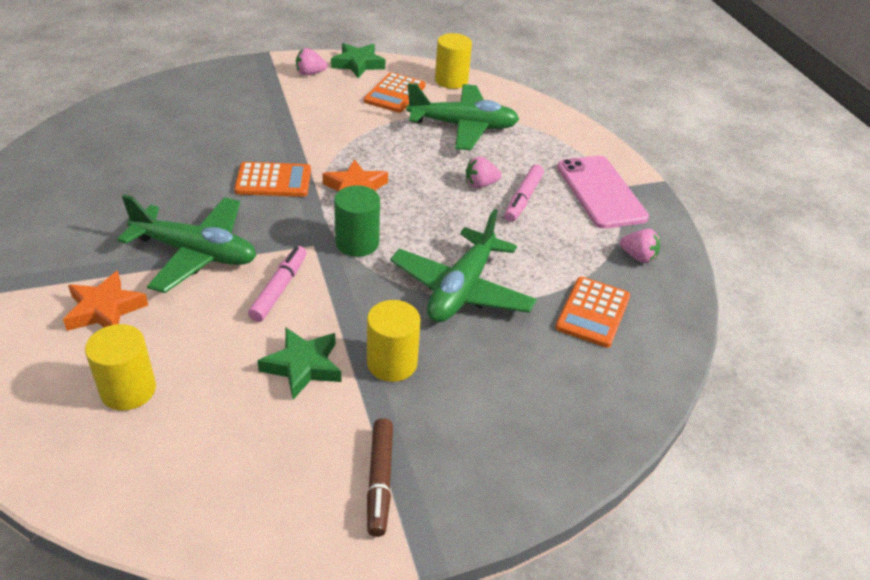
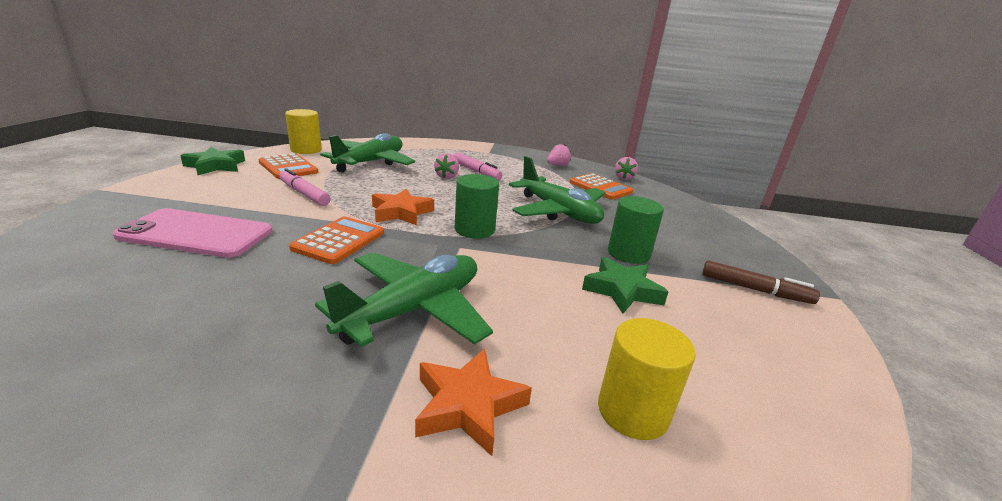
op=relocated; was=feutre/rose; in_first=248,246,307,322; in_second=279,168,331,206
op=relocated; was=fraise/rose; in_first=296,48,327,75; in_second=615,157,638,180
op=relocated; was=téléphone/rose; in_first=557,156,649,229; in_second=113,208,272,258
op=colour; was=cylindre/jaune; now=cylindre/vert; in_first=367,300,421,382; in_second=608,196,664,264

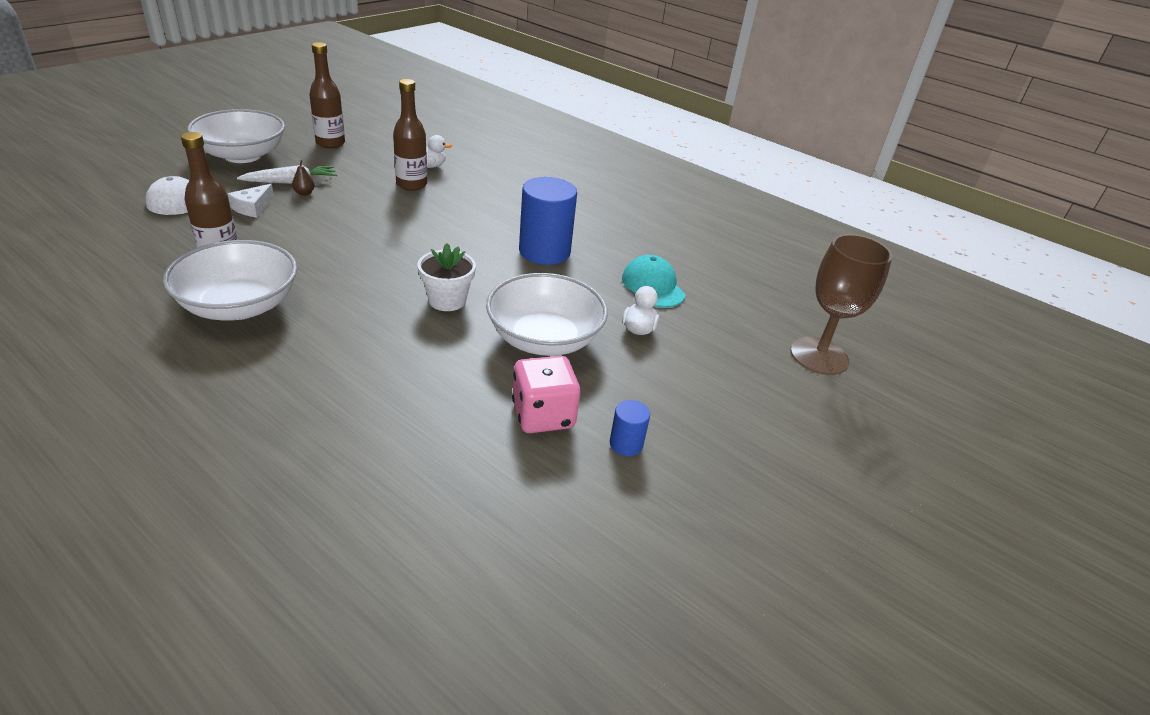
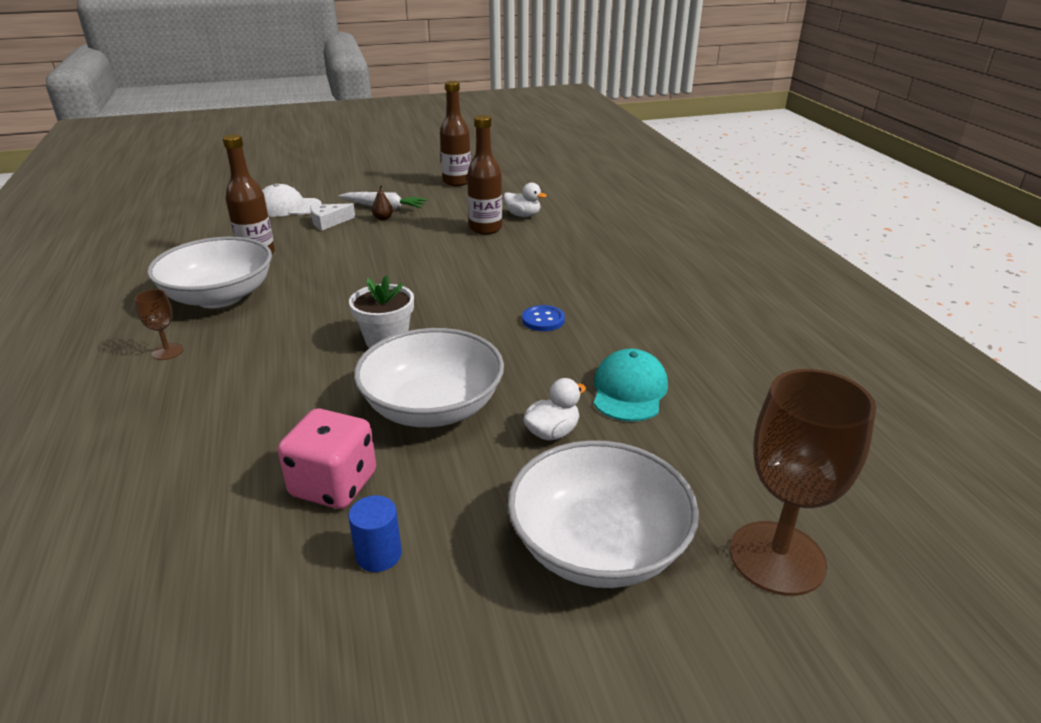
op=appeared; now=verre à pied/marron; in_second=135,289,184,360
op=relocated; was=bol/blanc; in_first=187,109,285,163; in_second=508,440,699,588
op=exchanged; was=cylindre/bleu; now=bouton/bleu; in_first=519,177,577,265; in_second=522,305,565,331

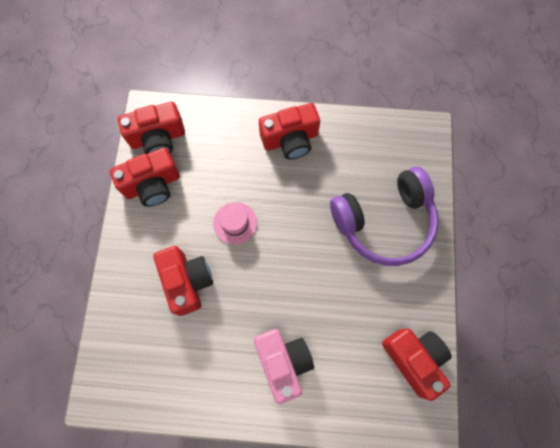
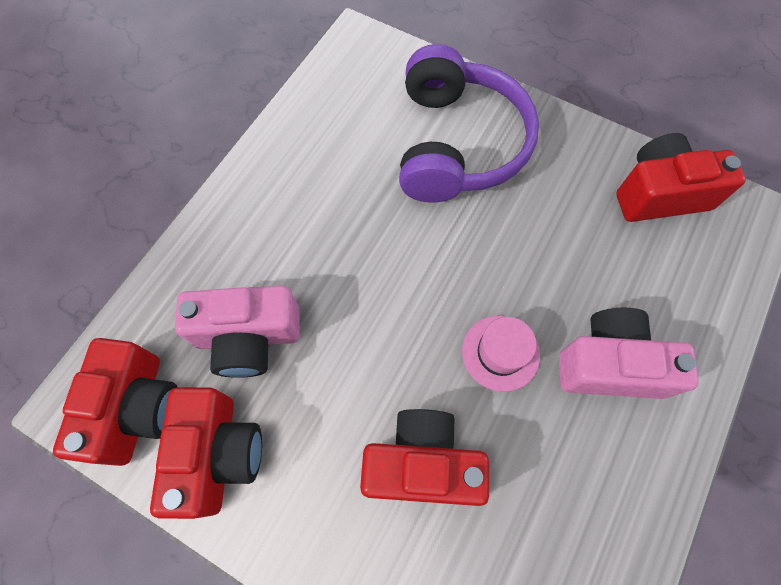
op=missing; was=appareil photo/rouge; in_first=259,103,320,159
op=appeared; now=appareil photo/rose; in_second=175,286,300,378
op=relocated; was=chapeau/rose; in_first=213,202,257,245; in_second=462,316,540,392

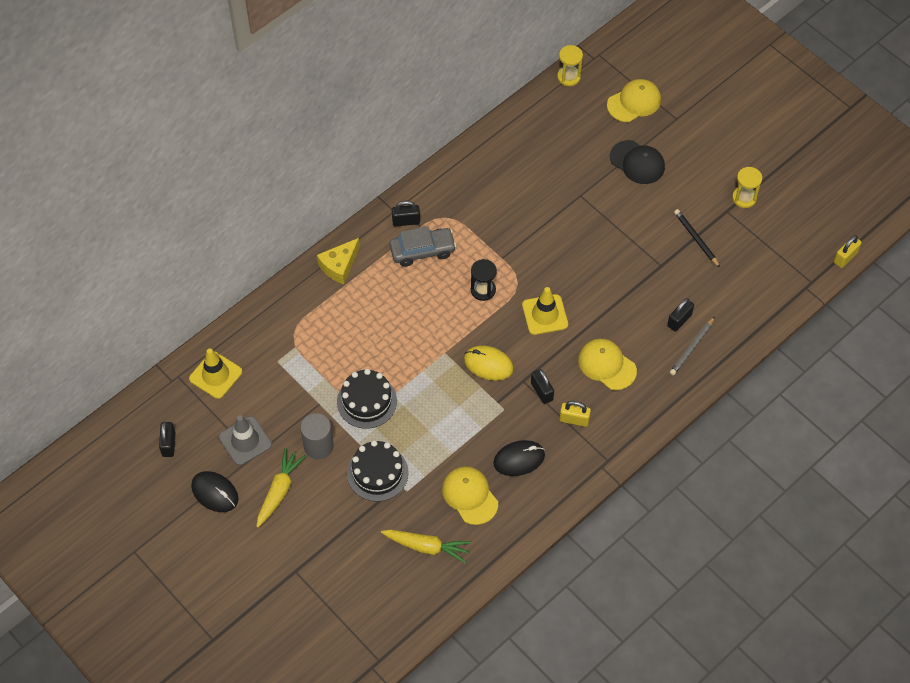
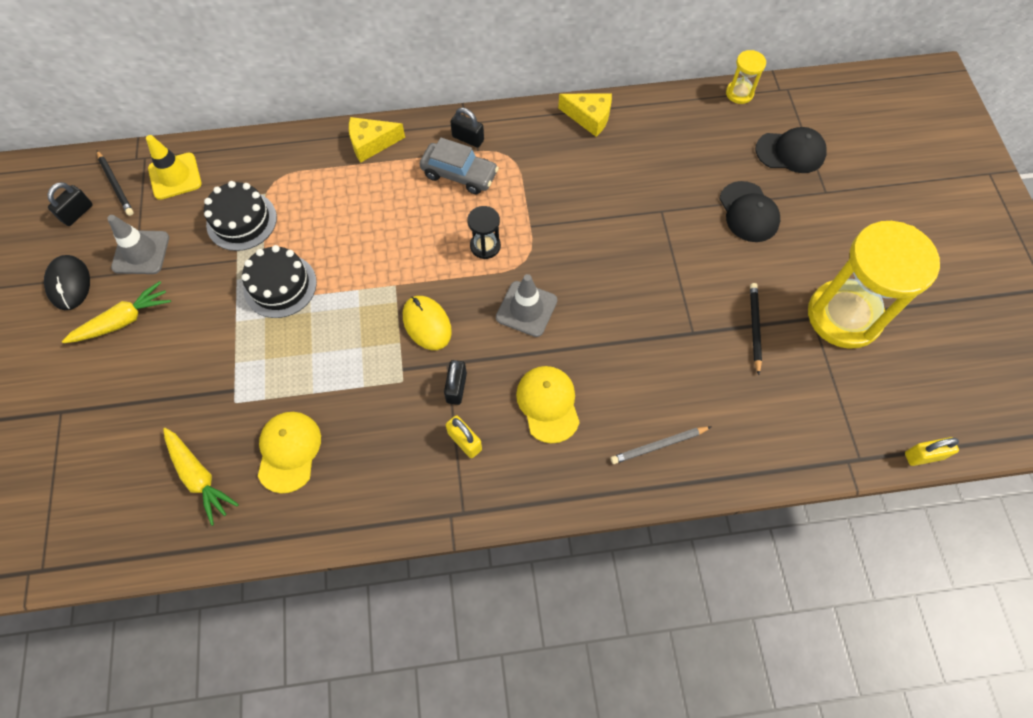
op=missing; was=cylindre/gris; in_first=300,413,334,459
op=missing; was=souris/noir; in_first=493,440,545,476
op=missing; was=cadenas/noir; in_first=667,298,694,332
op=appeared; now=crayon/noir; in_second=97,150,134,216
op=appeared; now=fromage/jaune; in_second=558,93,612,137
op=relocated; was=gâteau/noir; in_first=347,440,409,502; in_second=204,181,277,251
op=colour; was=cône de chantier/jaune; now=cône de chantier/gris; in_first=522,287,568,335; in_second=496,274,557,337
op=colour; was=casquette/jaune; now=casquette/noir; in_first=607,79,661,122; in_second=755,127,827,173
op=size; was=sablier/jaune; in_first=732,167,762,208; in_second=808,221,940,349; ratio=2.3

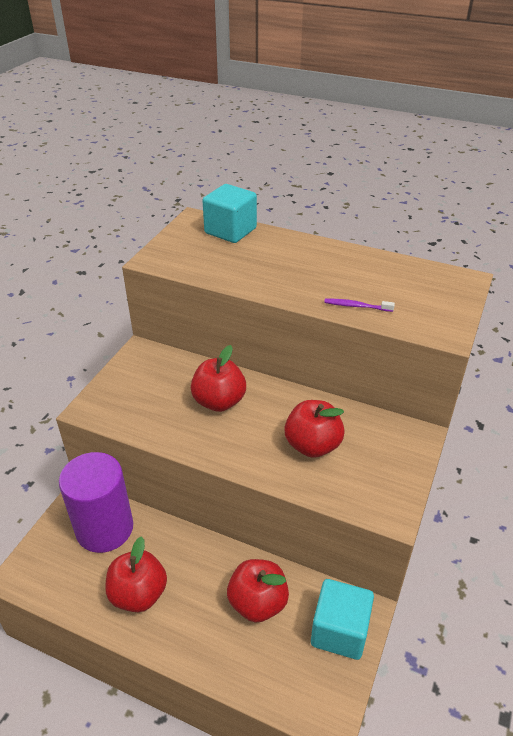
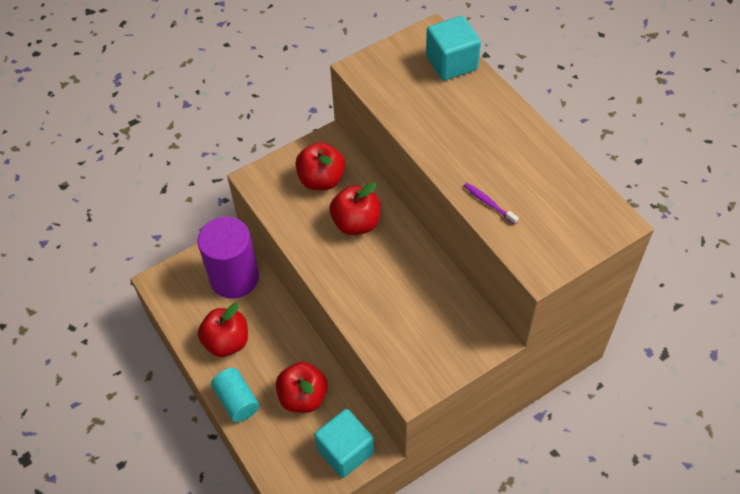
op=appeared; now=cylindre/turquoise; in_second=211,368,259,422
op=relocated; was=pomme/rouge; in_first=284,400,345,458; in_second=295,142,345,190

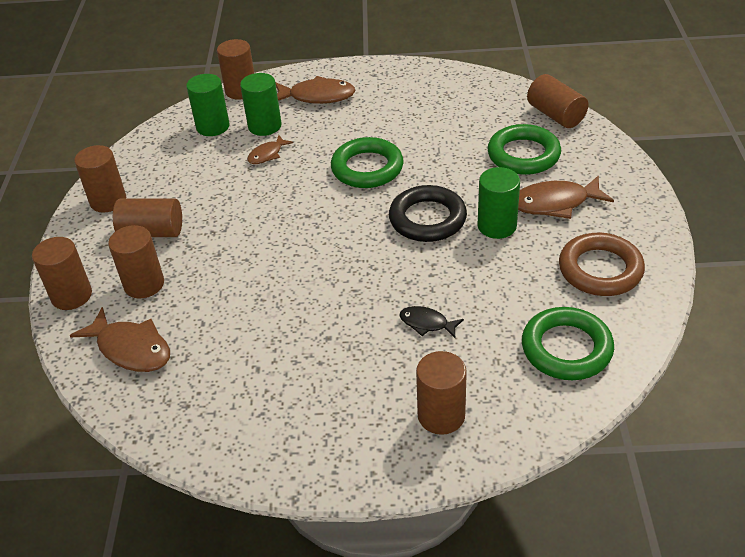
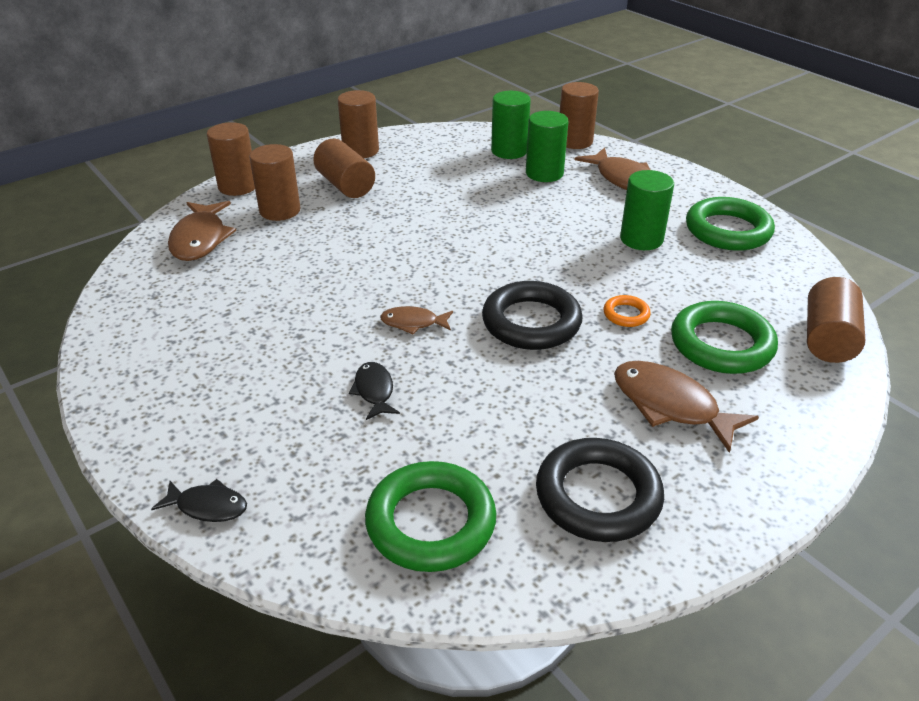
op=missing; was=cylindre/marron; in_first=416,351,467,435
op=appeared; now=poisson/noir; in_second=151,479,247,522
op=appeared; now=anneau/orange; in_second=604,295,651,327
op=relocated; was=poisson/marron; in_first=247,135,293,164; in_second=380,306,453,334
op=relocated; was=anneau/vert; in_first=331,137,403,188; in_second=686,197,775,251
op=relocated; was=cylindre/vert; in_first=478,167,520,239; in_second=620,170,674,250
op=colour; was=anneau/marron; now=anneau/noir; in_first=559,233,645,296; in_second=536,438,664,542

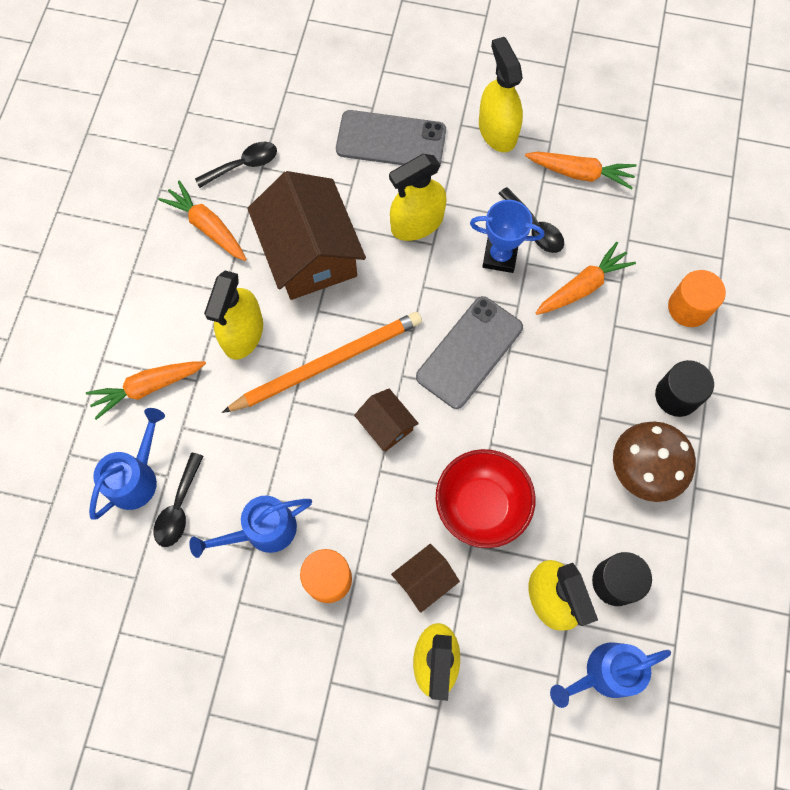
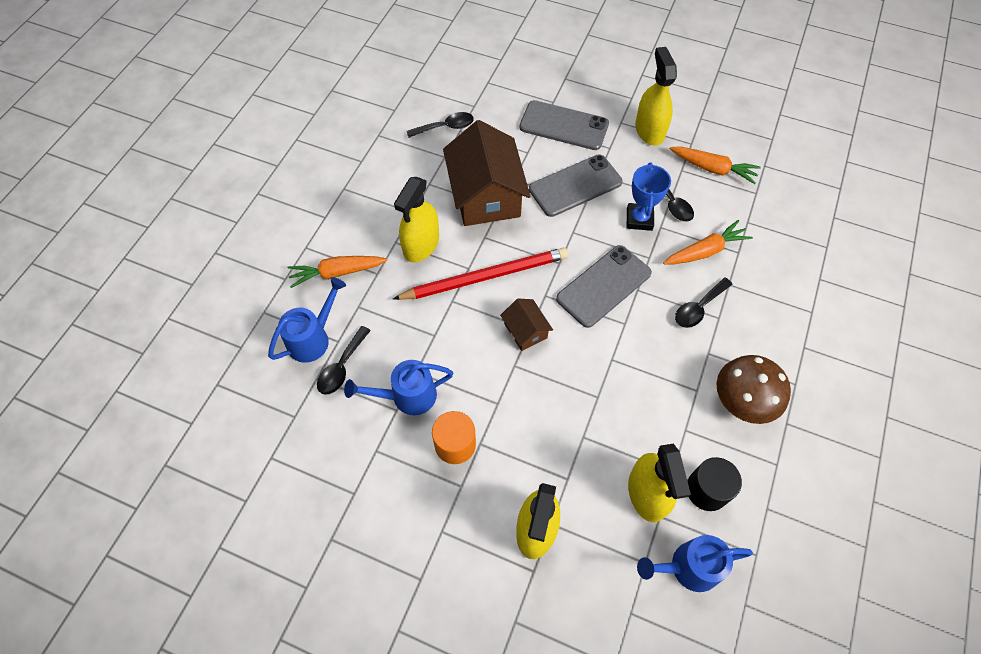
op=missing; was=carotte/orange; in_first=158,181,247,261
op=missing; was=maison/marron; in_first=391,544,460,613
op=missing; was=bol/rouge; in_first=436,449,536,548
op=missing; was=cylindre/noir; in_first=655,360,714,417
op=missing; was=cylindre/orange; in_first=668,270,726,327
op=appeared; now=cuillère/noir; in_second=675,278,733,328
op=exchanged; was=vaporisateur/jaune; now=téléphone/gris; in_first=389,154,446,241; in_second=529,154,623,217
op=colour; was=crayon/orange; now=crayon/rouge; in_first=222,312,422,413; in_second=393,248,568,300
op=spun; was=trophée/bleu; in_first=470,200,544,273; in_second=627,162,671,231; clockwise=75

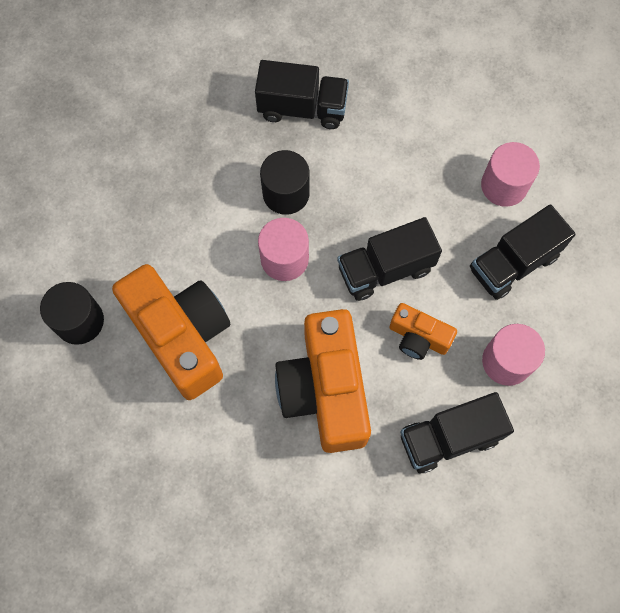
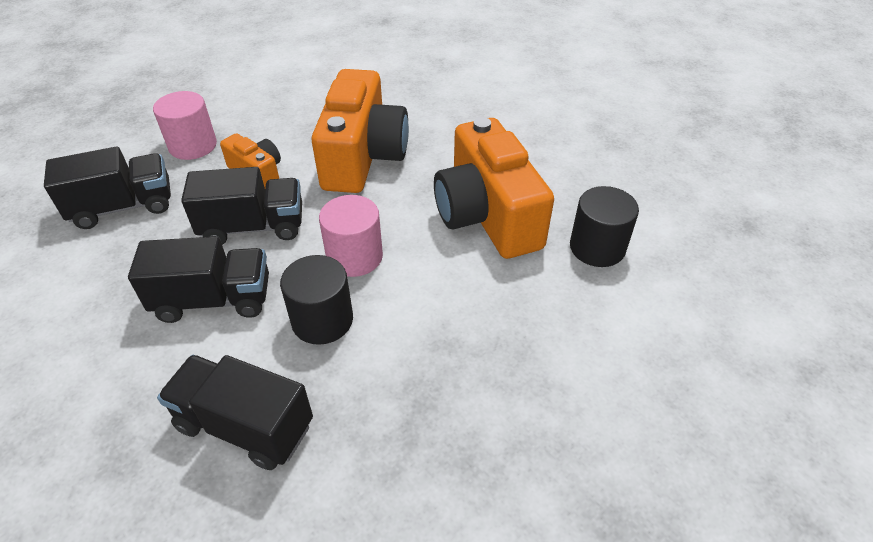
op=missing; was=cylindre/rose; in_first=481,142,540,207
op=relocated; was=camion/noir; in_first=400,392,514,474; in_second=128,236,269,323

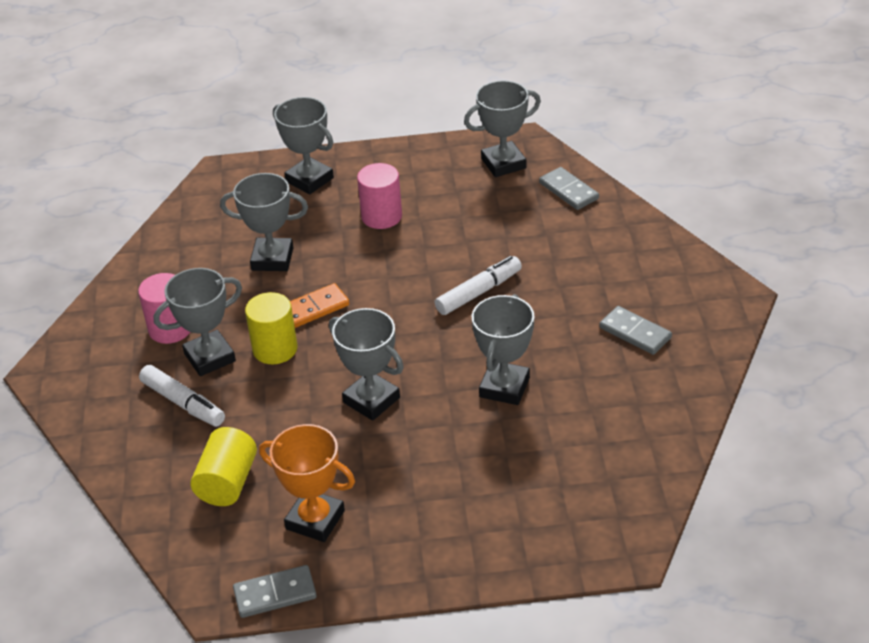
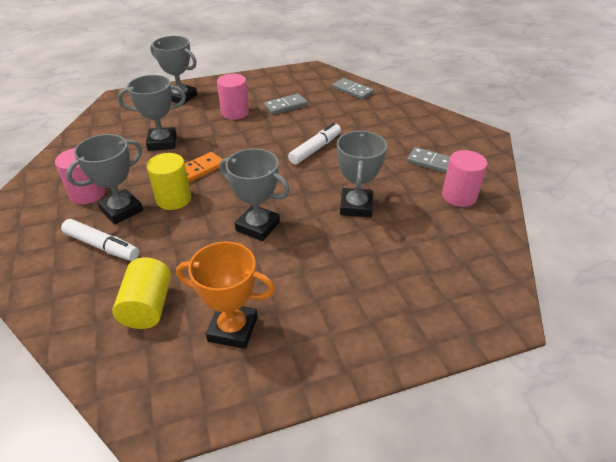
op=missing; was=trophée/gris; in_first=464,80,541,177
op=appeared; now=cylindre/rose; in_second=442,150,488,207
op=relocated; was=domino/gris; in_first=233,565,317,618; in_second=264,94,308,115

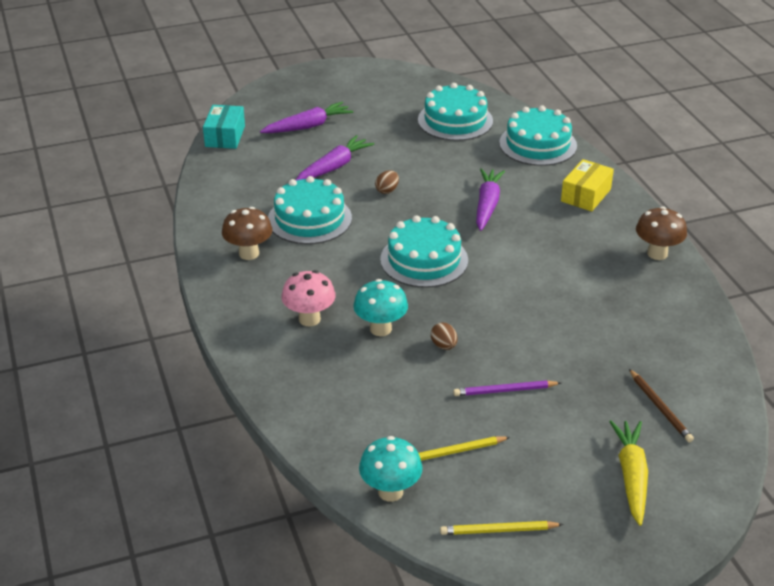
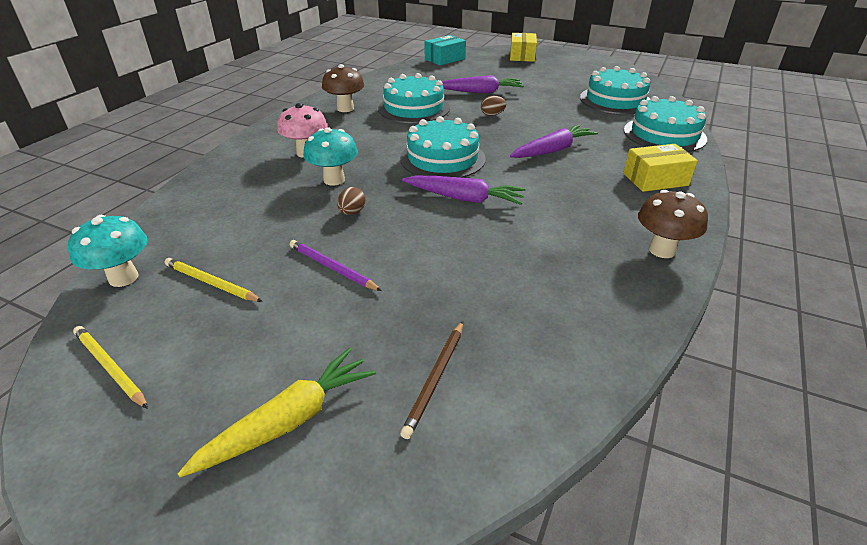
op=appeared; now=boîte/jaune; in_second=510,33,537,62
op=relocated; was=carotte/violet; in_first=260,101,353,133; in_second=402,176,526,205

